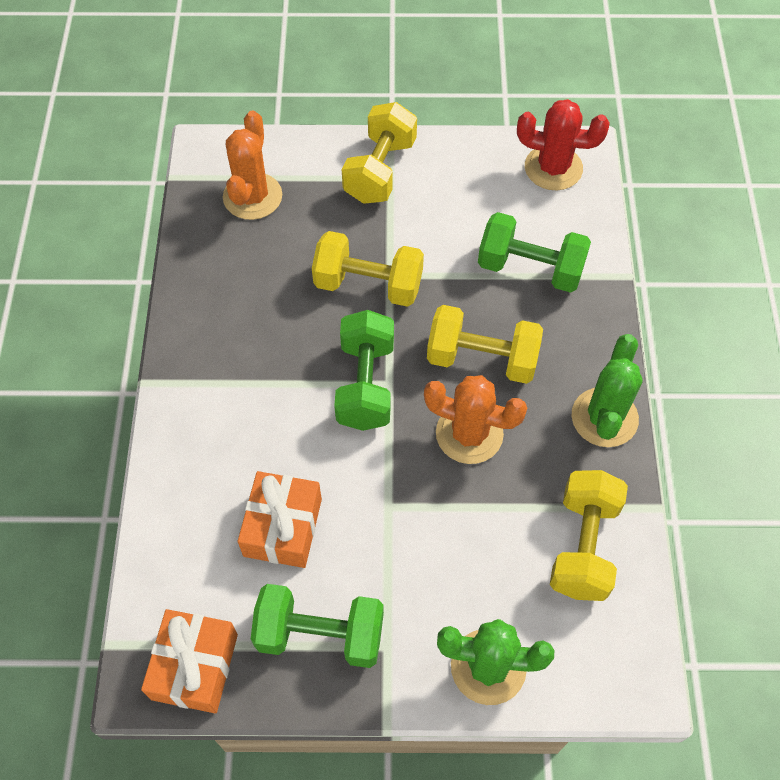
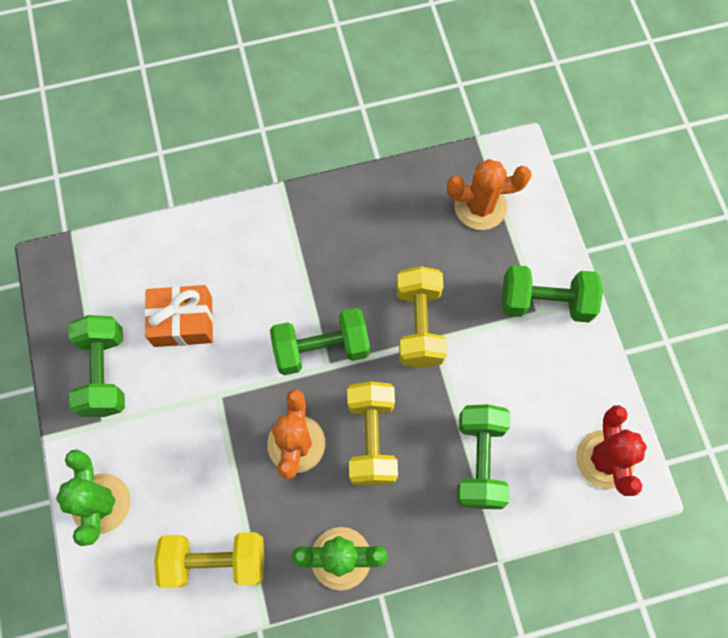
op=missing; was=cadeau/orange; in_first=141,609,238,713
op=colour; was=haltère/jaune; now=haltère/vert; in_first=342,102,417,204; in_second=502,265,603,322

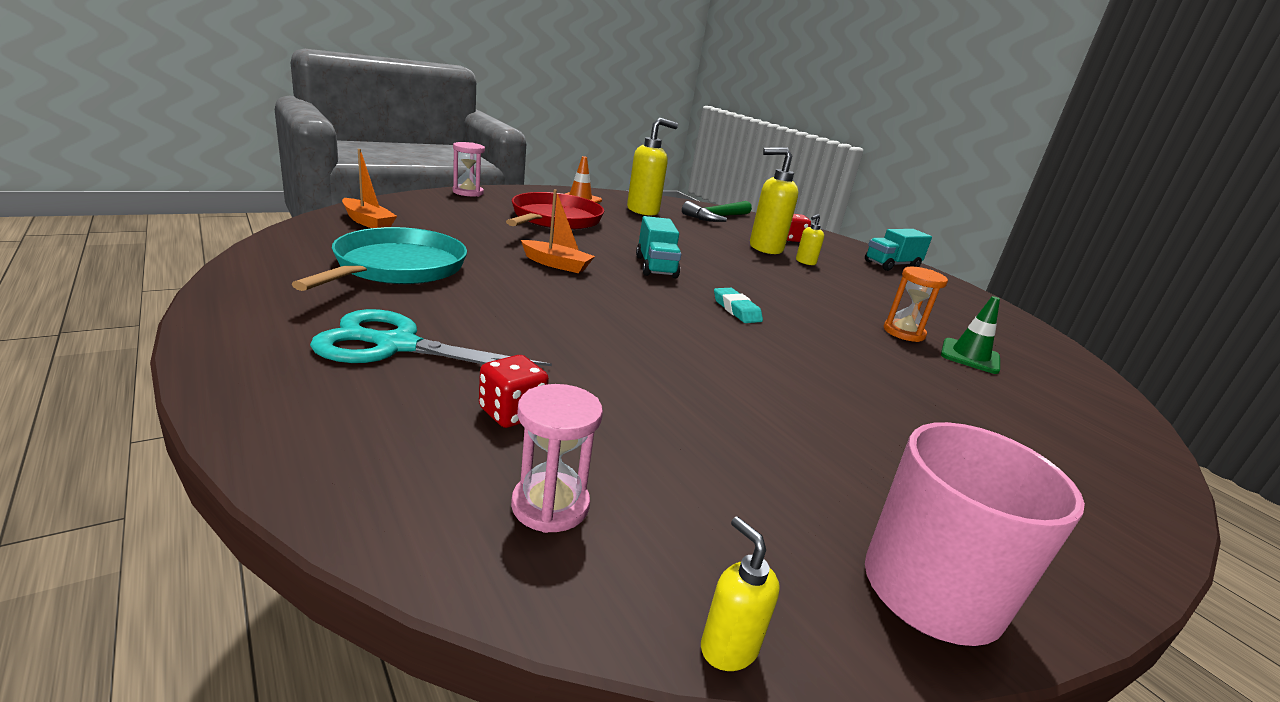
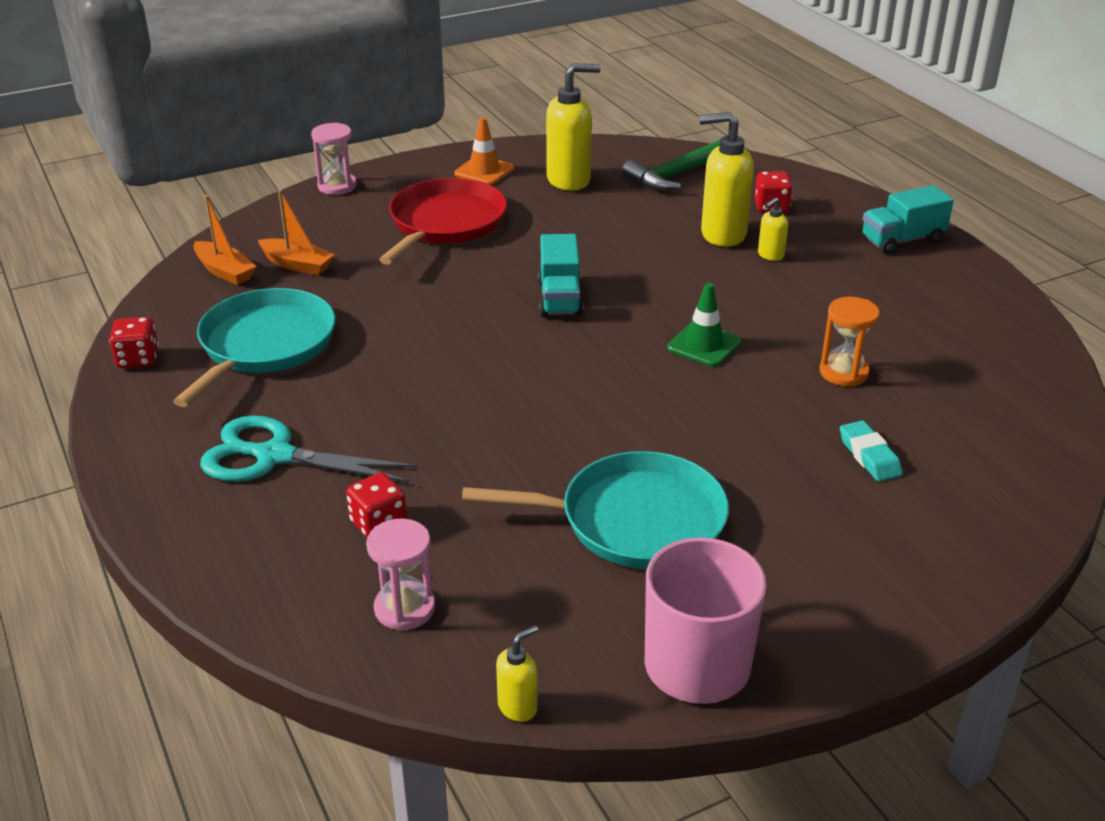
op=appeared; now=dé/rouge; in_second=109,317,159,368
op=appeared; now=poêle/turquoise; in_second=462,451,729,569
op=relocated; was=bateau/orange; in_first=521,189,595,273; in_second=258,190,335,275
op=relocated; was=gomme/turquoise; in_first=714,288,763,323; in_second=840,421,902,482
op=relocated; was=cône de chantier/vert; in_first=941,296,1000,374; in_second=667,283,741,367
op=spun; was=distributeur de savon/jaune; in_first=701,517,780,671; in_second=496,625,538,722; clockwise=75

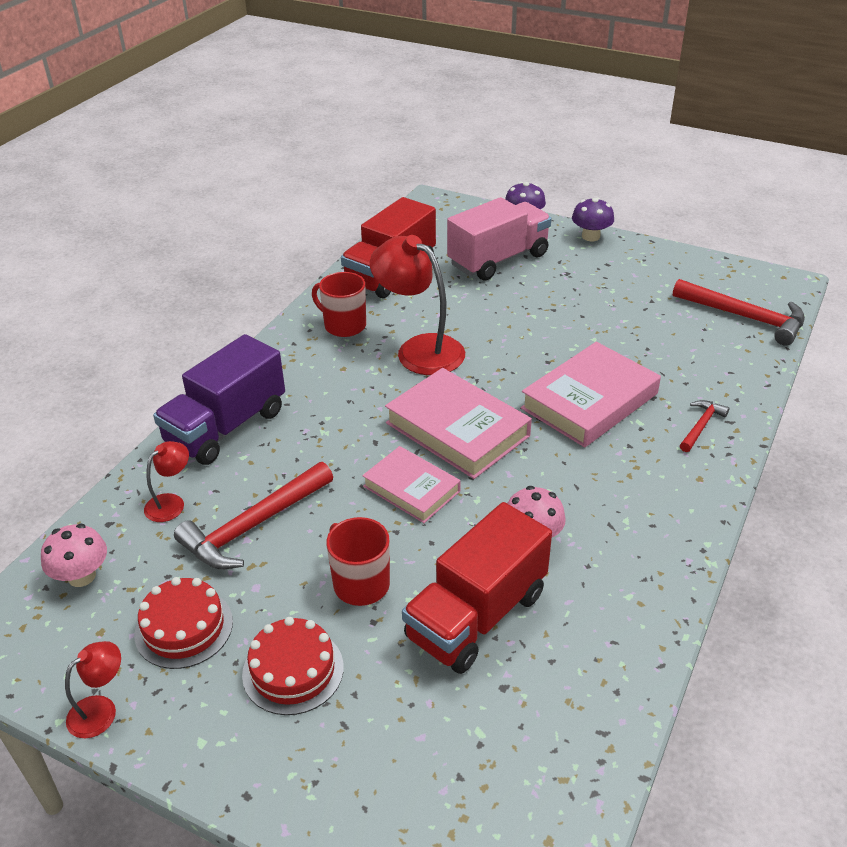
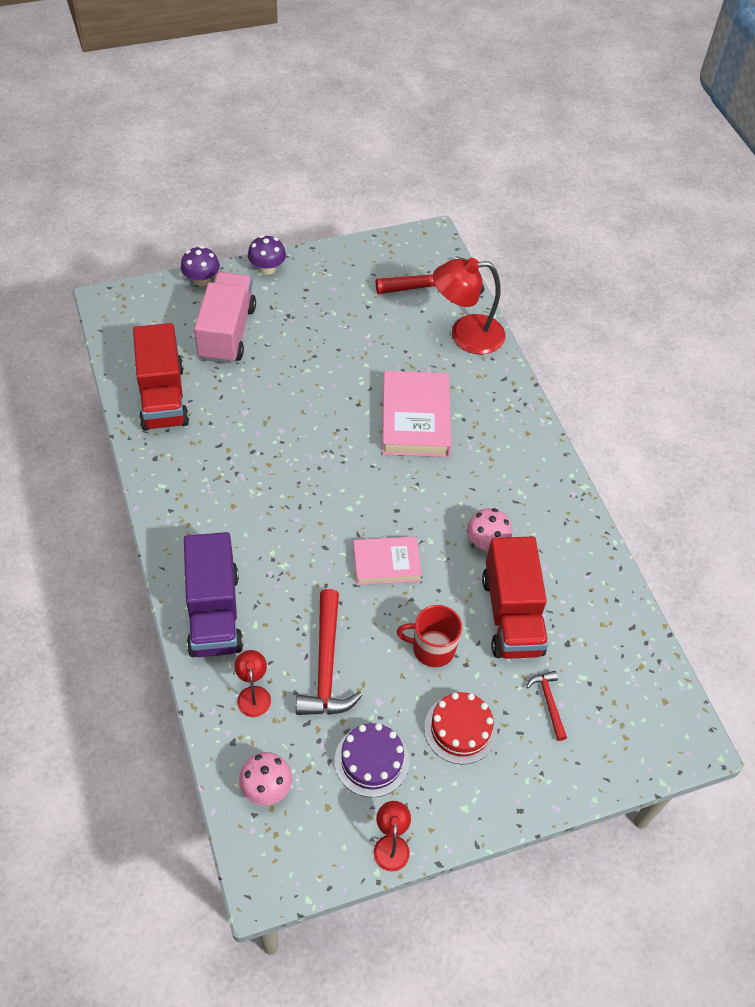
op=missing; was=tasse/rouge; in_first=312,272,366,337
op=missing; was=livre/rose; in_first=385,368,532,479
op=relocated; was=lampe/rouge; in_first=370,235,465,375; in_second=433,258,505,355
op=relocated; was=marteau/rouge; in_first=680,400,730,452; in_second=526,671,567,741
op=colour; was=gâteau/rouge; now=gâteau/violet; in_first=134,577,233,669; in_second=335,723,409,797

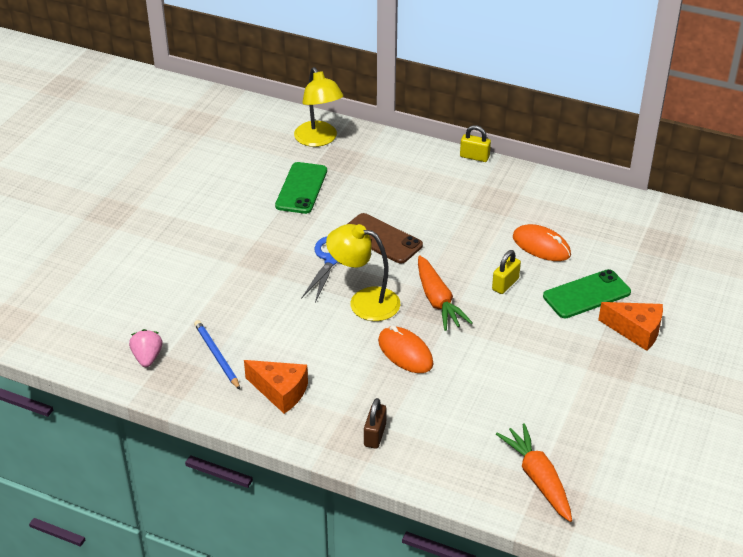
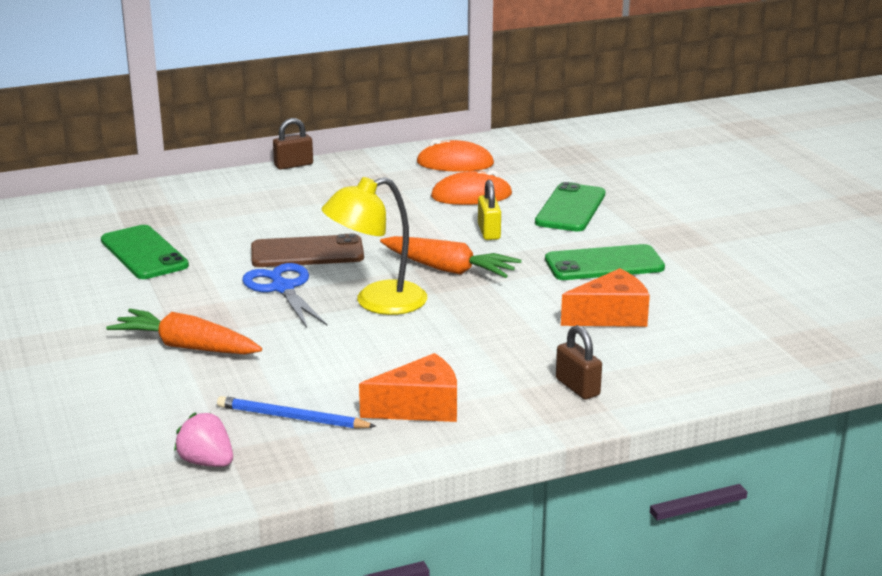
op=missing; was=lampe/jaune; in_first=294,67,343,147
op=appeared; now=téléphone/vert; in_second=545,244,665,280
op=relocated; was=souris/orange; in_first=378,326,433,373; in_second=416,139,494,172
op=relocated; was=carotte/orange; in_first=496,423,572,522; in_second=106,309,262,354
op=relocated; was=fromage/orange; in_first=598,302,663,351; in_second=561,268,650,327
op=colour; was=cadenas/jaune; now=cadenas/marron; in_first=460,125,491,162; in_second=273,118,313,170

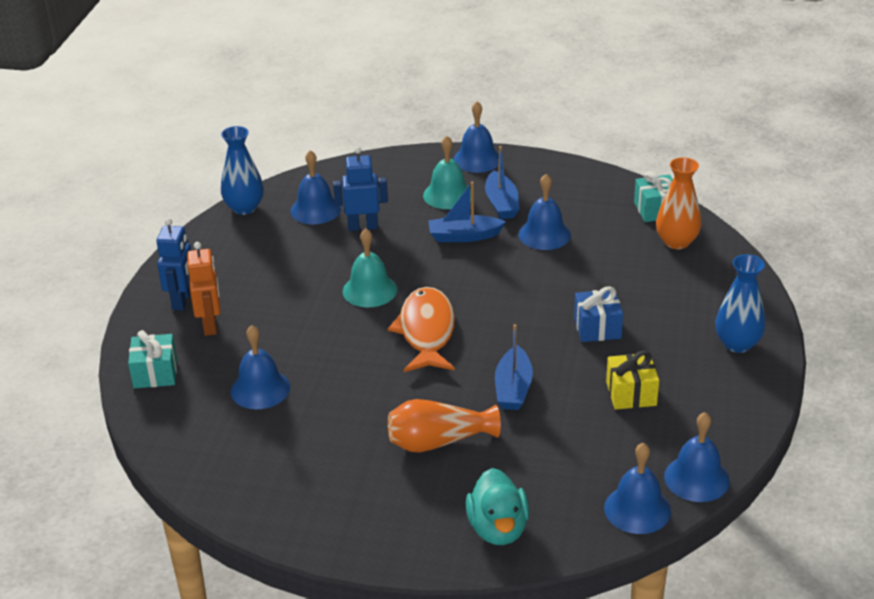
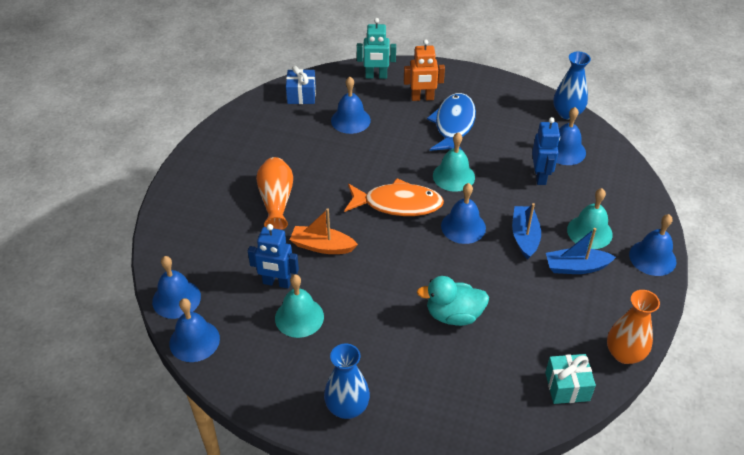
op=appeared; now=poisson/bleu; in_second=427,93,476,151
op=relocated; was=robot/bleu; in_first=156,218,191,310; in_second=248,224,299,288
op=relocated; was=canard/turquoise; in_first=466,468,529,545; in_second=417,276,489,326
op=relocated; was=cloche/bleu; in_first=518,174,571,250; in_second=441,183,486,244
op=relocated; was=cadeau/bleu; in_first=574,287,623,342; in_second=286,66,316,104
op=relocated; was=vase/orange; in_first=656,157,701,249; in_second=607,290,660,364
op=exchanged; was=cadeau/turquoise; now=robot/turquoise; in_first=128,330,177,388; in_second=357,18,396,79
op=exchanged; was=cadeau/jaune; now=cloche/turquoise; in_first=606,351,659,410; in_second=275,274,324,338
op=colour; was=bateau/bleu; now=bateau/orange; in_first=495,324,533,410; in_second=290,208,358,254

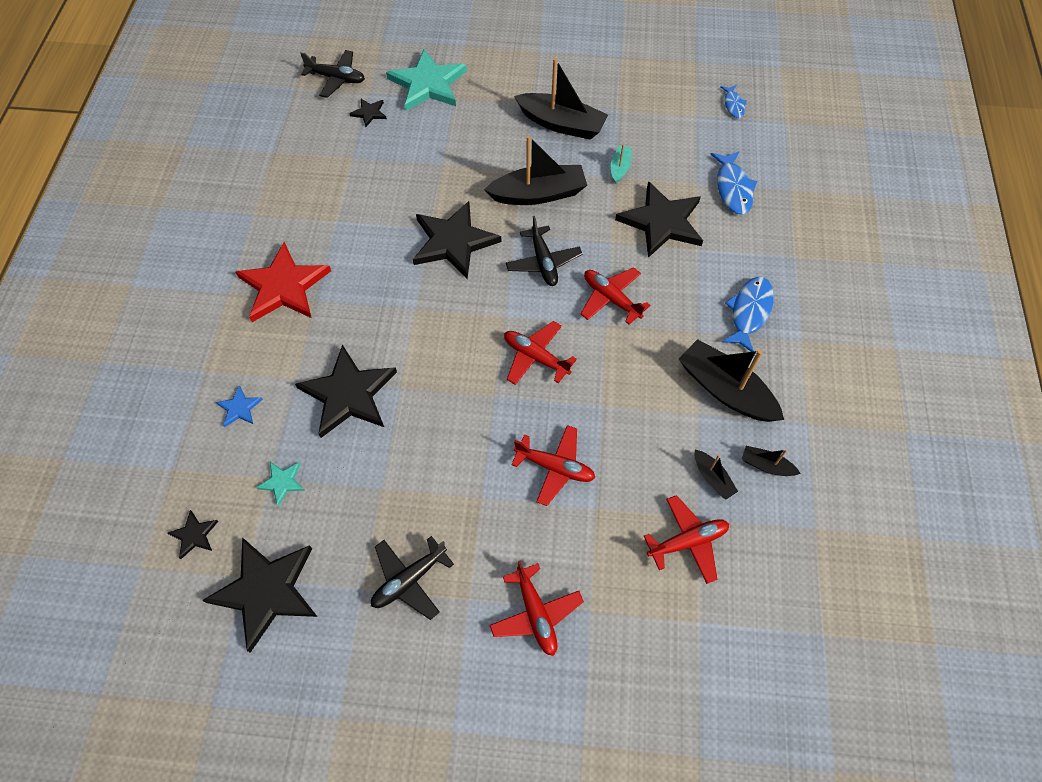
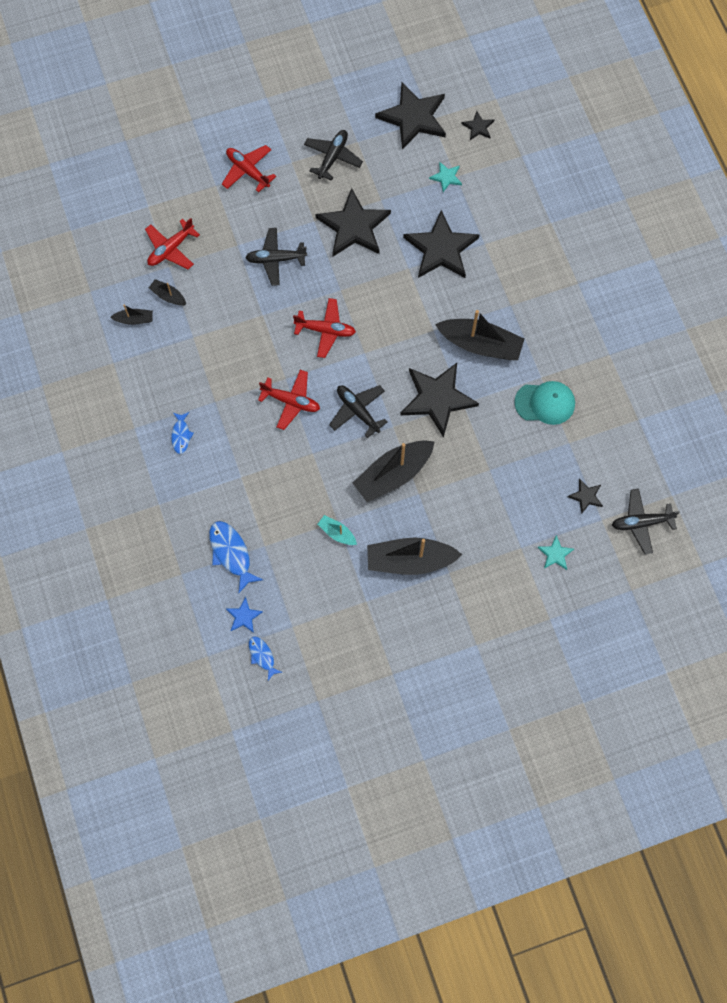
op=missing; was=étoile/rouge; in_first=235,242,331,322
op=appeared; now=casquette/turquoise; in_second=514,381,575,425
op=relocated; was=étoile/bleu; in_first=216,385,263,427; in_second=226,597,263,633
op=relocated; was=étoile/noir; in_first=615,181,703,258; in_second=316,188,391,256
op=relocated; was=bateau/noir; in_first=679,339,784,422; in_second=435,310,524,360
op=colour; was=avion/rouge; now=avion/noir; in_first=511,425,595,506; in_second=245,228,307,286
op=spun; was=bateau/turquoise; in_first=611,144,632,184; in_second=317,515,357,545; clockwise=135
op=size; was=étoile/turquoise; in_first=386,49,467,111; in_second=537,535,574,570; ratio=0.45
op=size; was=poisson/bleu; in_first=722,277,774,352; in_second=171,412,194,454; ratio=0.6

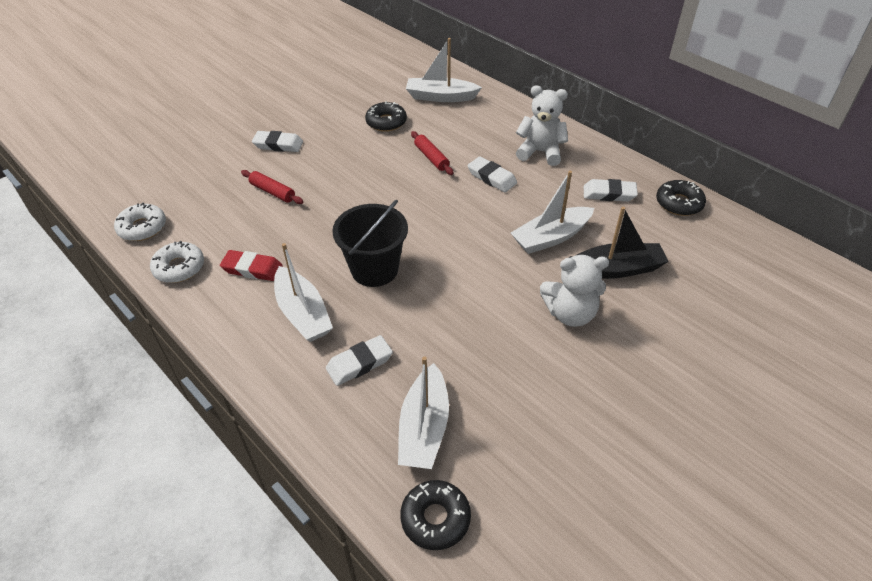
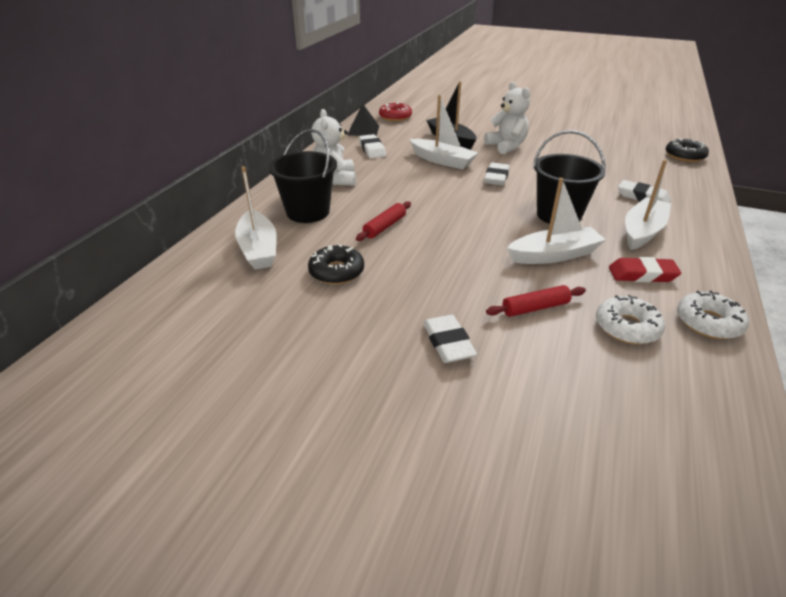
op=appeared; now=seau/noir; in_second=268,129,337,223
op=appeared; now=beignet/rouge; in_second=379,102,412,121
op=relocated; was=beignet/blanc; in_first=114,203,166,241; in_second=596,295,665,344
op=relocated; was=bateau/blanc; in_first=398,356,449,469; in_second=507,178,606,264
op=relocated; was=gomme/blanc; in_first=467,156,517,192; in_second=484,163,510,185
op=exchanged; was=beignet/noir; now=pyramide/noir; in_first=656,180,706,216; in_second=348,104,379,136
op=spun; was=gomme/rouge; in_first=220,250,283,281; in_second=609,257,681,282; clockwise=-75
op=spun; was=rouleau à pâtisserie/rouge; in_first=241,170,303,204; in_second=486,285,586,317; clockwise=60

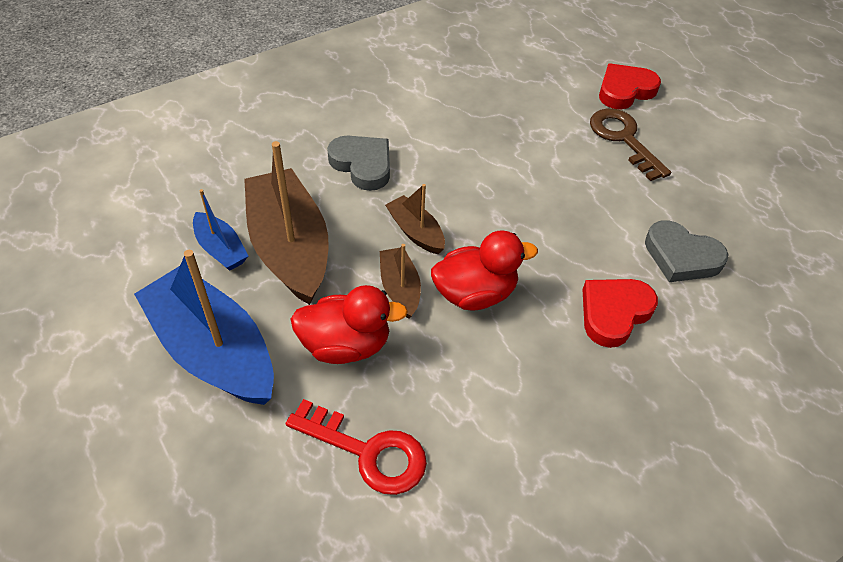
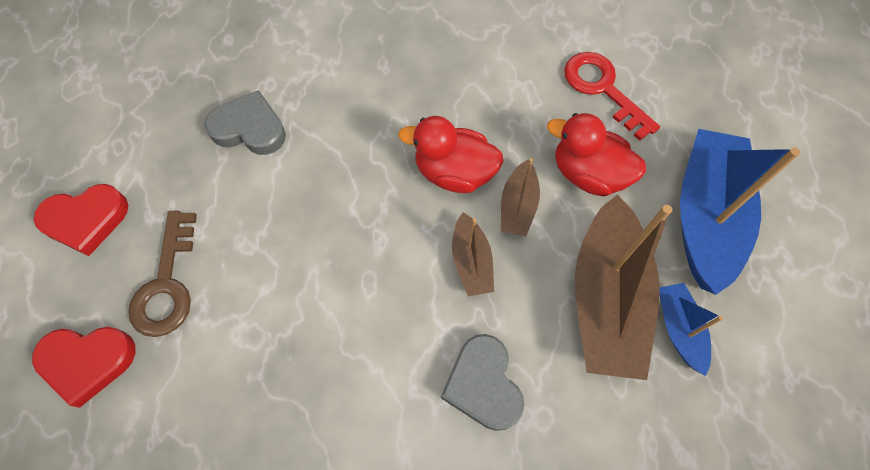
op=relocated; was=cœur/rouge; in_first=582,279,658,348; in_second=34,184,128,256
op=spun; was=bateau/bleu; in_first=134,250,274,405; in_second=680,129,800,295; clockwise=-150
op=spun; was=cœur/gris; in_first=645,220,729,282; in_second=205,90,286,155; clockwise=-45

